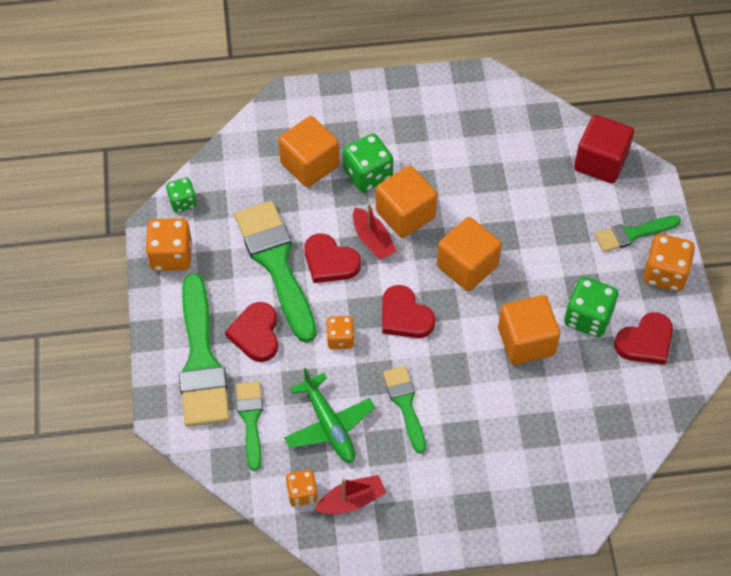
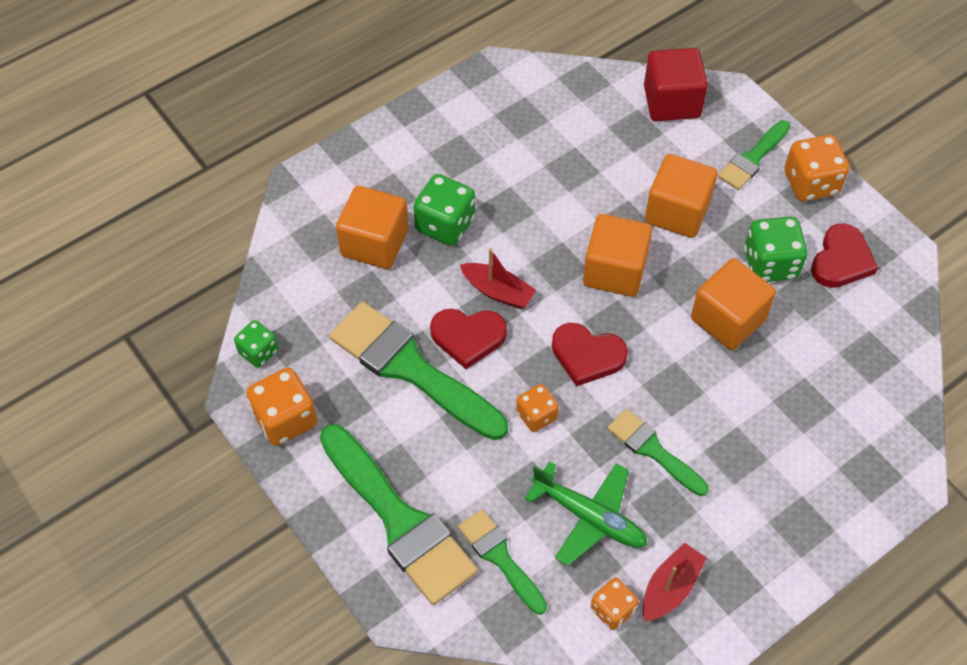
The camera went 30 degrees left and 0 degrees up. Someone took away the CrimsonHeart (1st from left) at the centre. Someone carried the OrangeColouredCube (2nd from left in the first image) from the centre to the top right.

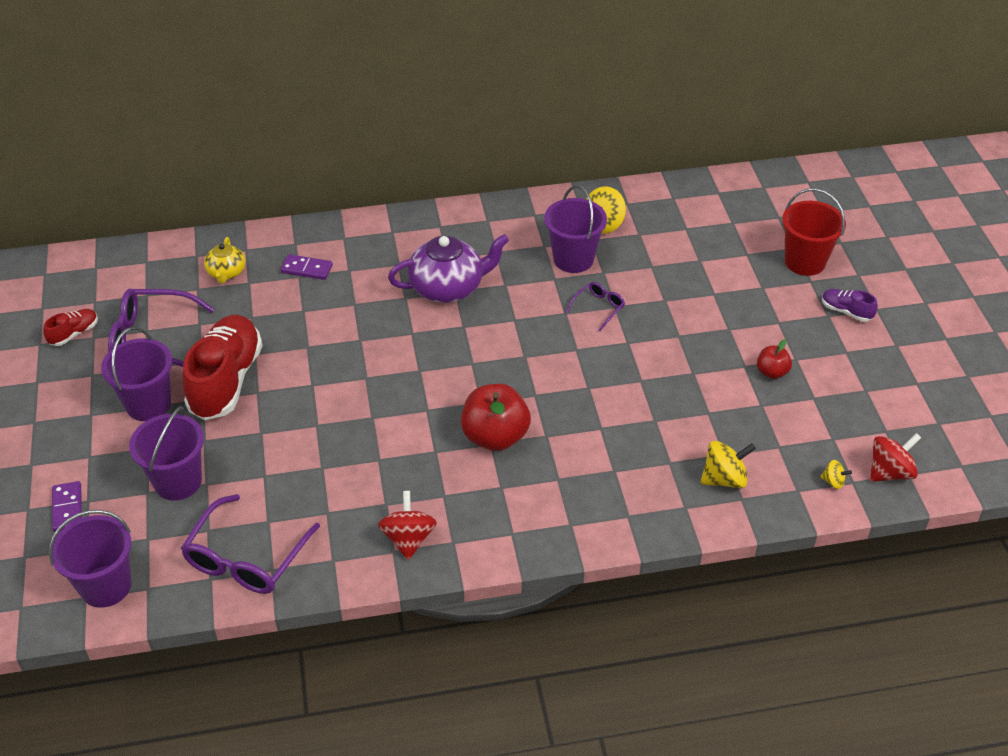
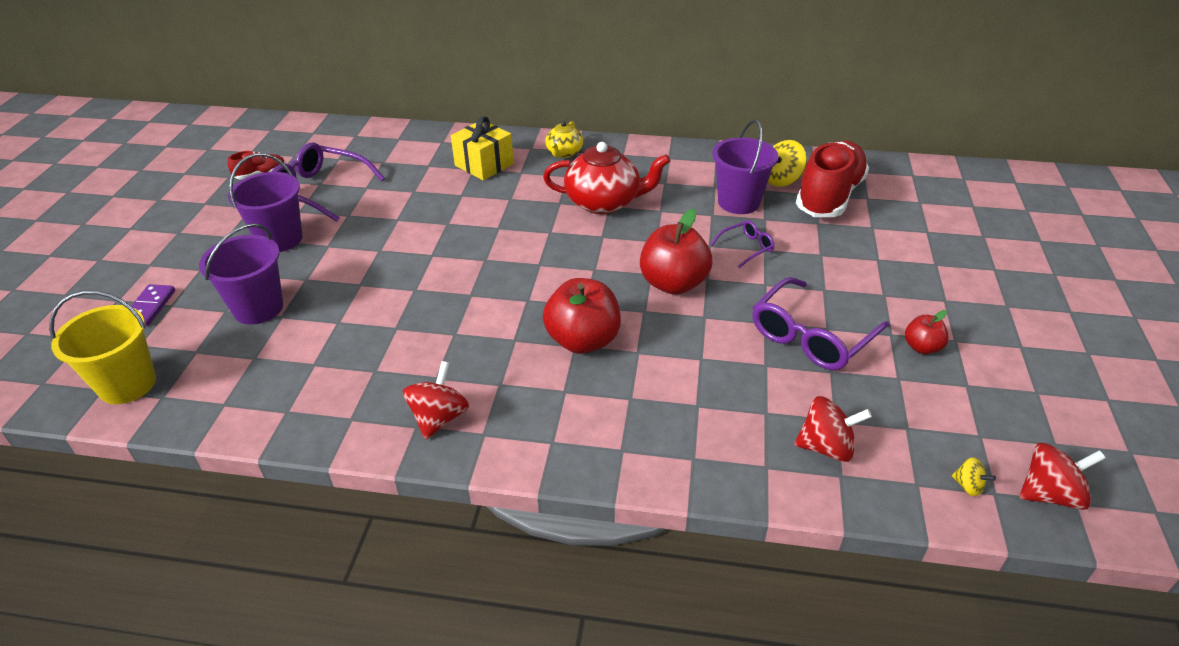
The camera went 20 degrees right and 5 degrees down. Someone repainted the PurpleBucket (1st from left) at the bottom left, which became the YellowBucket at the middle left. Someone carried the PurpleEyeglasses (2nd from left in the first image) from the bottom left to the middle right. Someone carried the CrimsonShoe (2nd from left) from the middle left to the top right. Someone carried the YellowChinaTeapot from the middle left to the top centre. Someone swapped the PurpleDominoPiece (2nd from left) at the middle left for the YellowPresent at the top centre. Someone repainted the PurpleChinaTeapot at the centre, which became the CrimsonChinaTeapot at the top centre. Someone repainted the YellowWhirligig (2nd from left) at the middle right, which became the CrimsonWhirligig (2nd from left) at the middle right. Someone took away the CrimsonBucket at the top right. Someone took away the PurpleShoe at the middle right. Someone put down the CrimsonAppleFruit (2nd from left) at the centre.

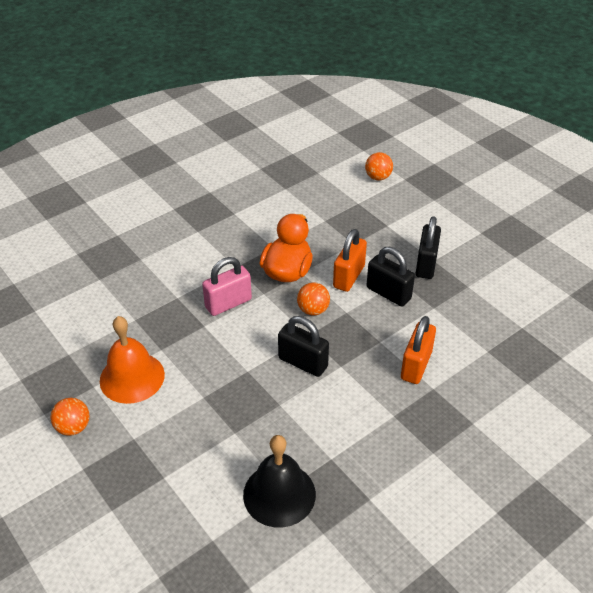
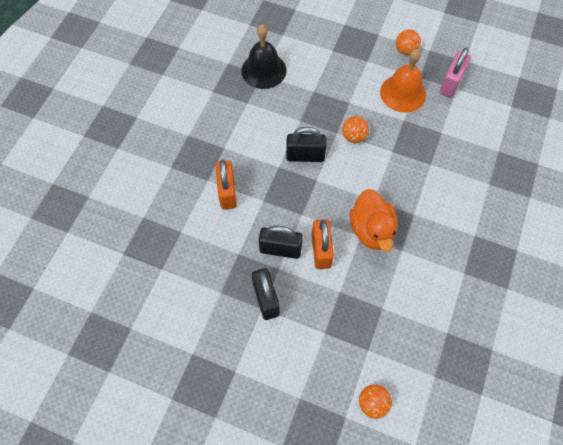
The camera went 150 degrees right and 20 degrees up. Someone carried the RosePinkPadlock from the centre to the top right. Someone carried the OrangeColouredPlayBall (2nd from left in the first image) from the centre to the top centre.

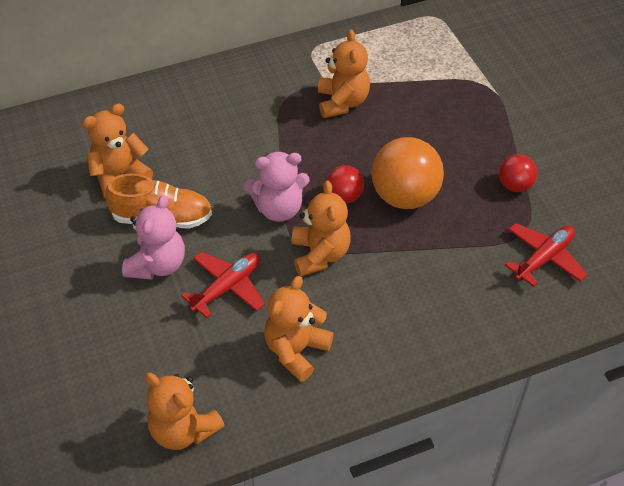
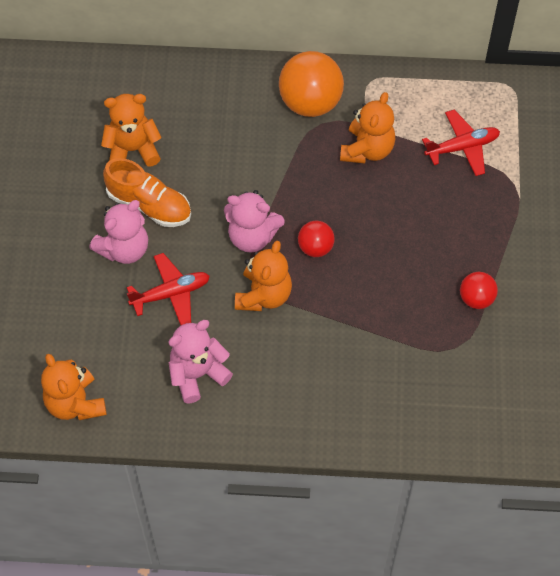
The camera went 25 degrees right and 10 degrees up. Someone repainted the OrangeColouredTeddy (3rd from left) at the bottom centre, which became the RosePinkTeddy (2nd from left) at the centre. Someone carried the OrangeColouredPlayBall from the centre to the top centre. Someone carried the CrimsonToyPlane (2nd from left) from the middle right to the top right.

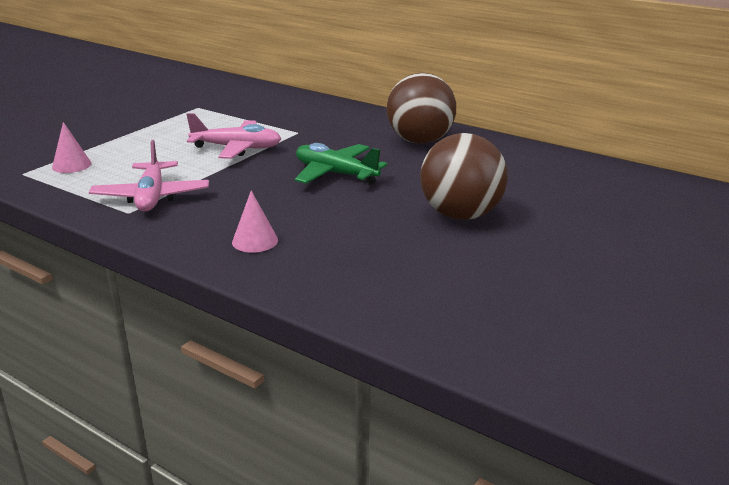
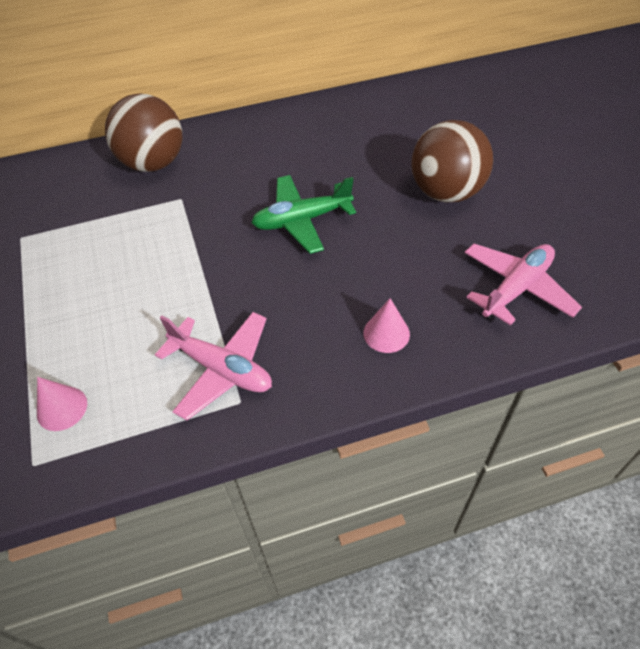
The camera went 50 degrees left and 25 degrees up. Someone carried the RosePinkToyPlane (2nd from left) from the top left to the middle right. Someone carried the DarkBrownPlayBall (1st from left) from the top centre to the top left.

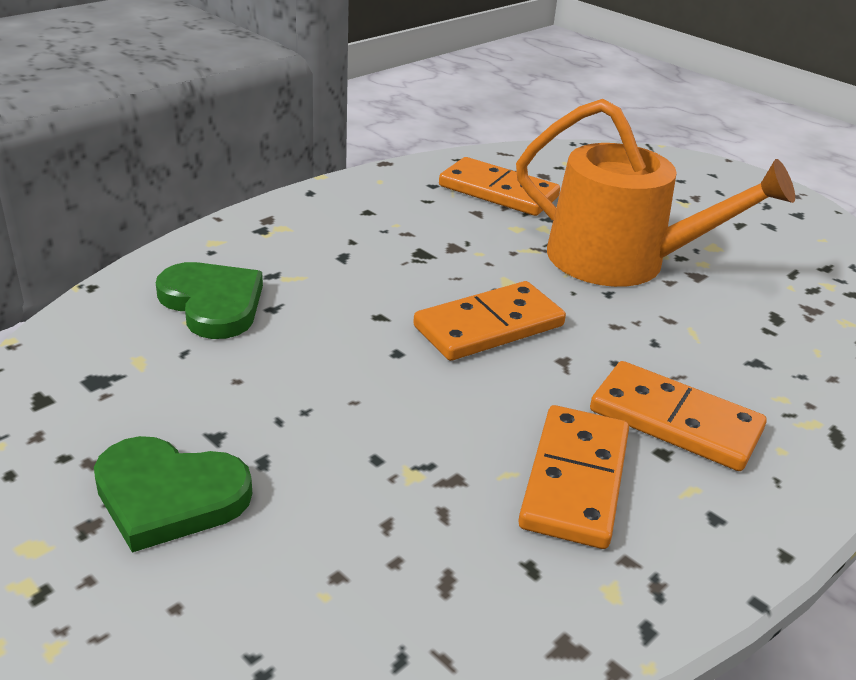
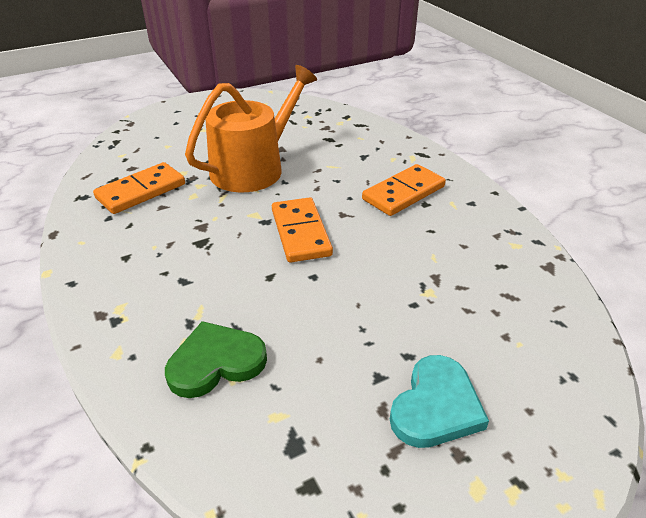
The camera went 70 degrees left and 5 degrees up. Someone repainted the LeafGreenHeart (1st from left) at the bottom left, which became the TurquoiseHeart at the bottom right. Someone took away the OrangeColouredDominoPiece (3rd from left) at the bottom right.

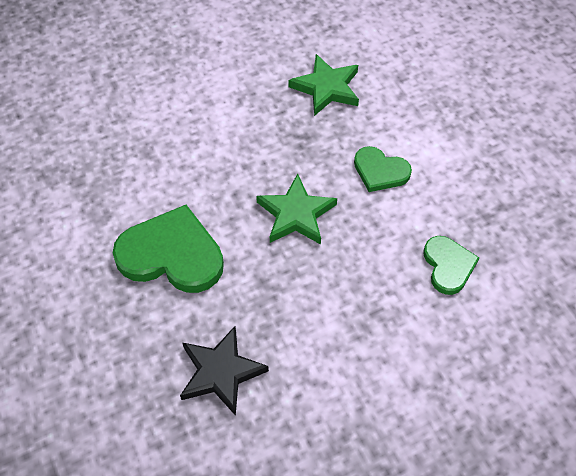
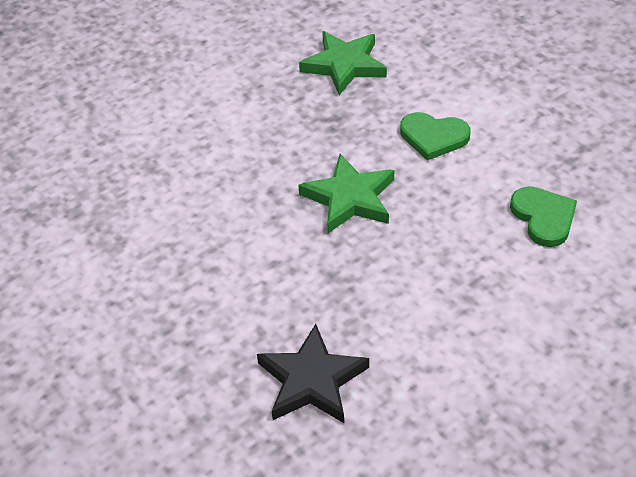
The camera went 10 degrees left and 10 degrees down. Someone took away the LeafGreenHeart (1st from left) at the middle left.

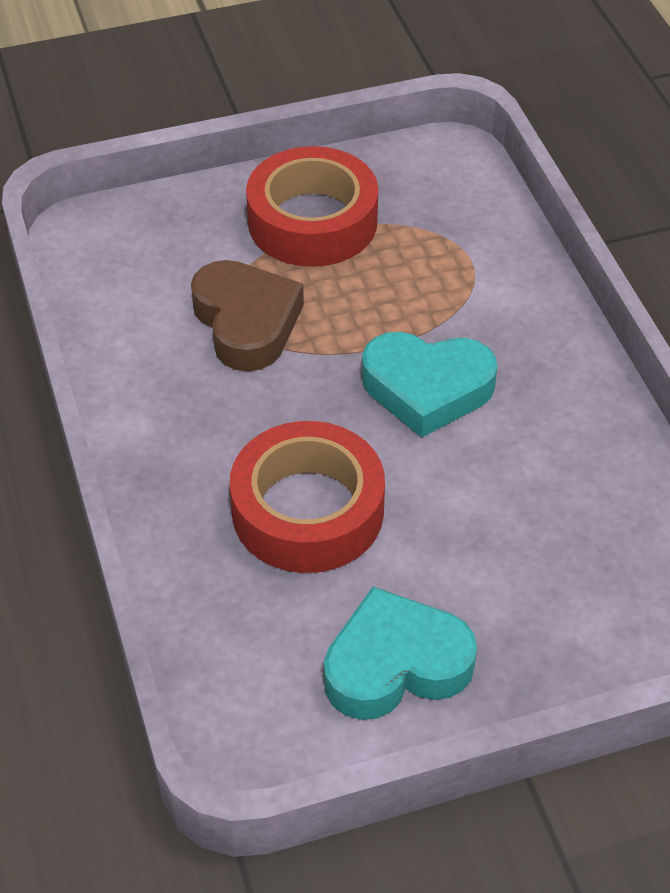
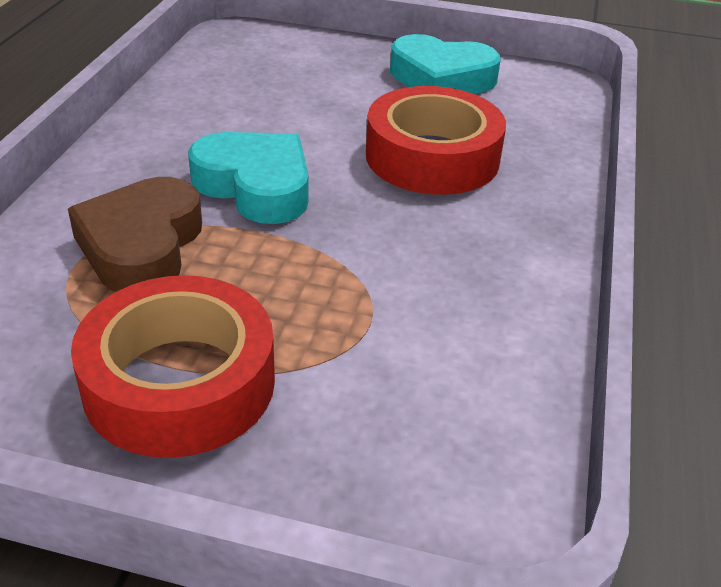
The camera went 150 degrees left and 10 degrees down. Someone carried the DarkBrownHeart from the centre to the middle left.

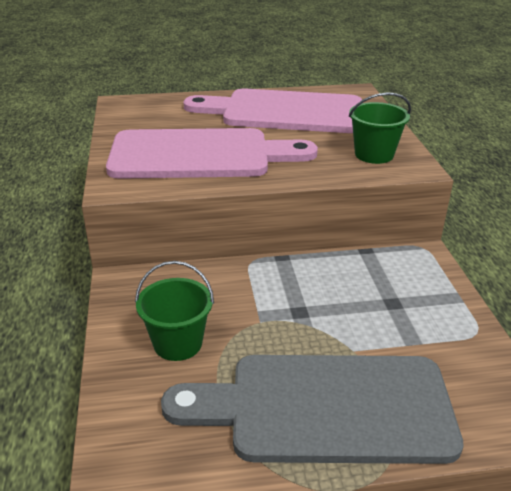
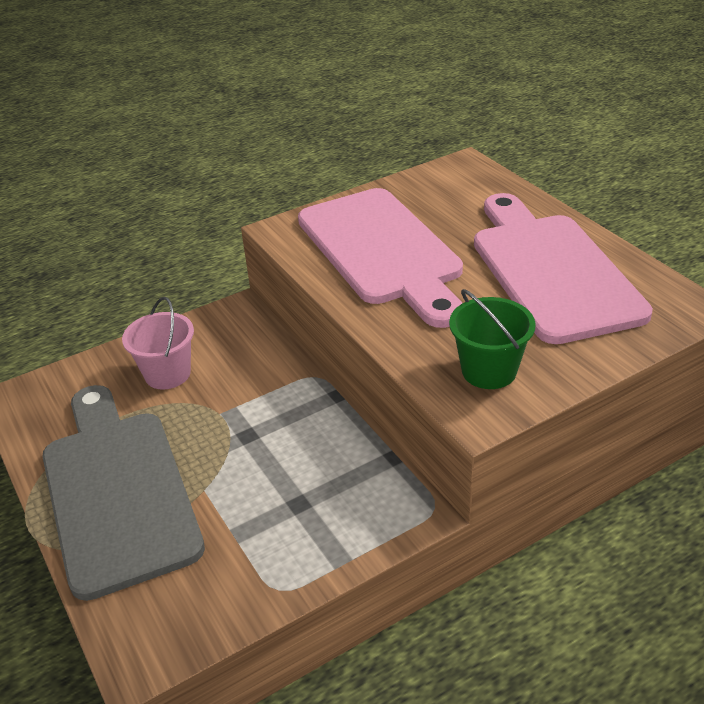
The camera went 70 degrees right and 5 degrees up. Someone repainted the LeafGreenBucket (1st from left) at the centre, which became the RosePinkBucket at the middle left.

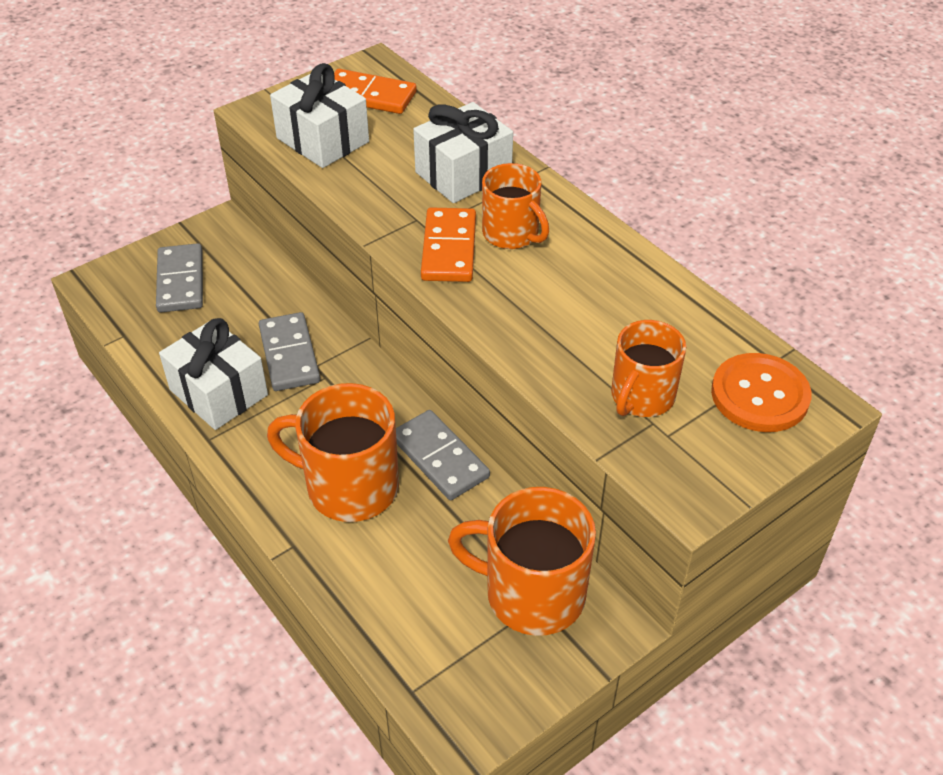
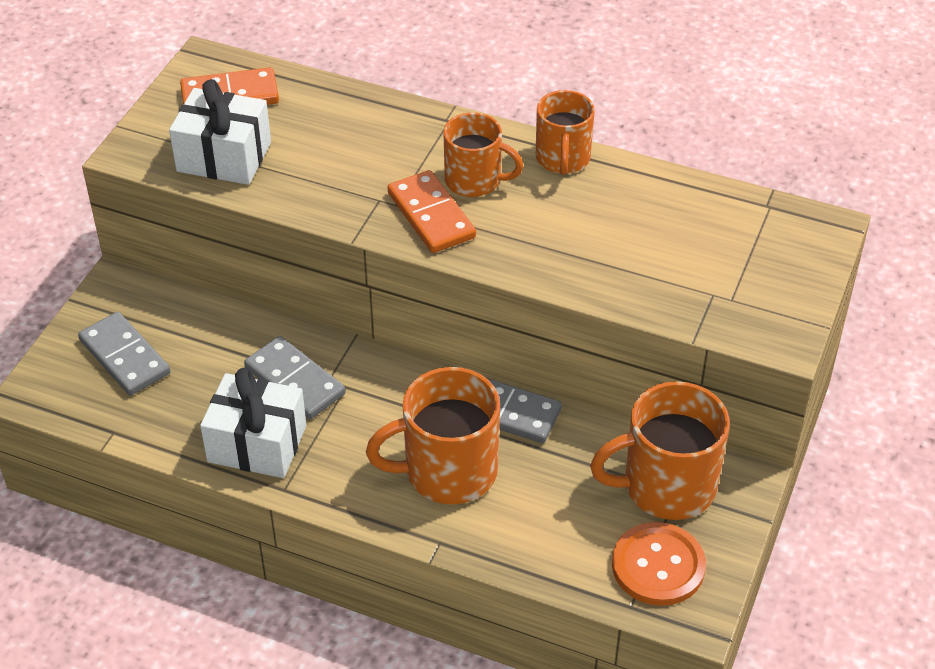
The camera went 30 degrees left and 0 degrees up. Someone took away the SnowWhitePresent (3rd from left) at the top centre. Someone carried the OrangeColouredMug (4th from left in the first image) from the middle right to the top centre. Someone carried the OrangeColouredShirtButton from the middle right to the bottom right.

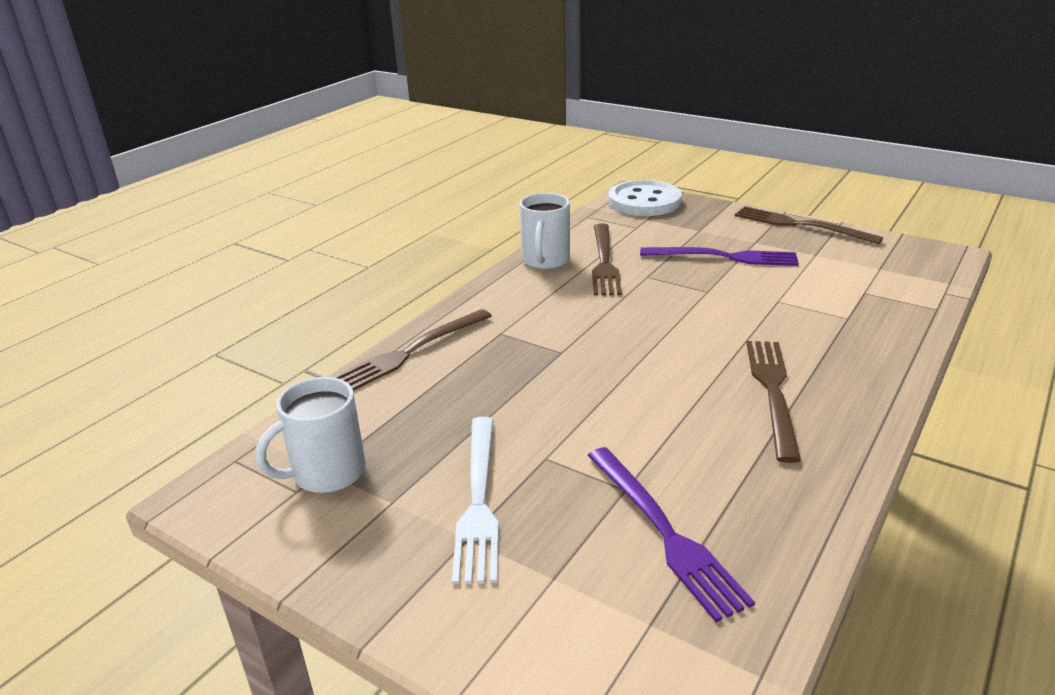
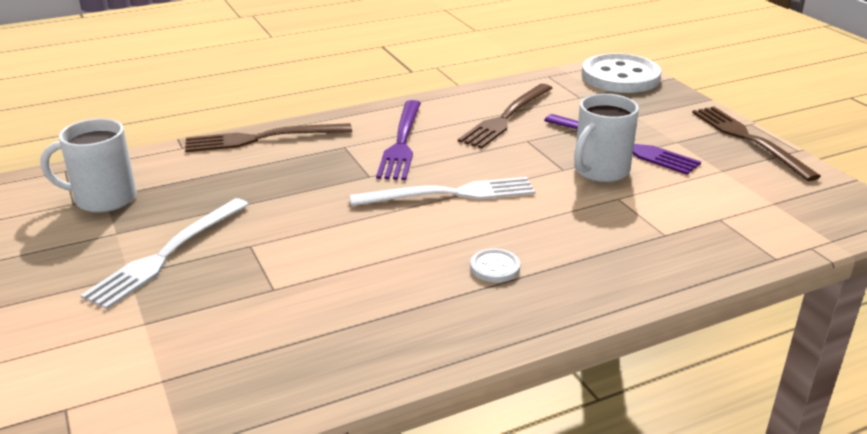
The camera went 30 degrees right and 0 degrees up. Someone carried the SnowWhiteMug (2nd from left) from the top centre to the top right. Someone carried the PurpleDinnerFork (1st from left) from the bottom centre to the top centre. Someone swapped the DarkBrownDinnerFork (3rd from left) at the middle right for the SnowWhiteShirtButton (1st from left) at the centre. Someone put down the SnowWhiteDinnerFork (2nd from left) at the centre.

